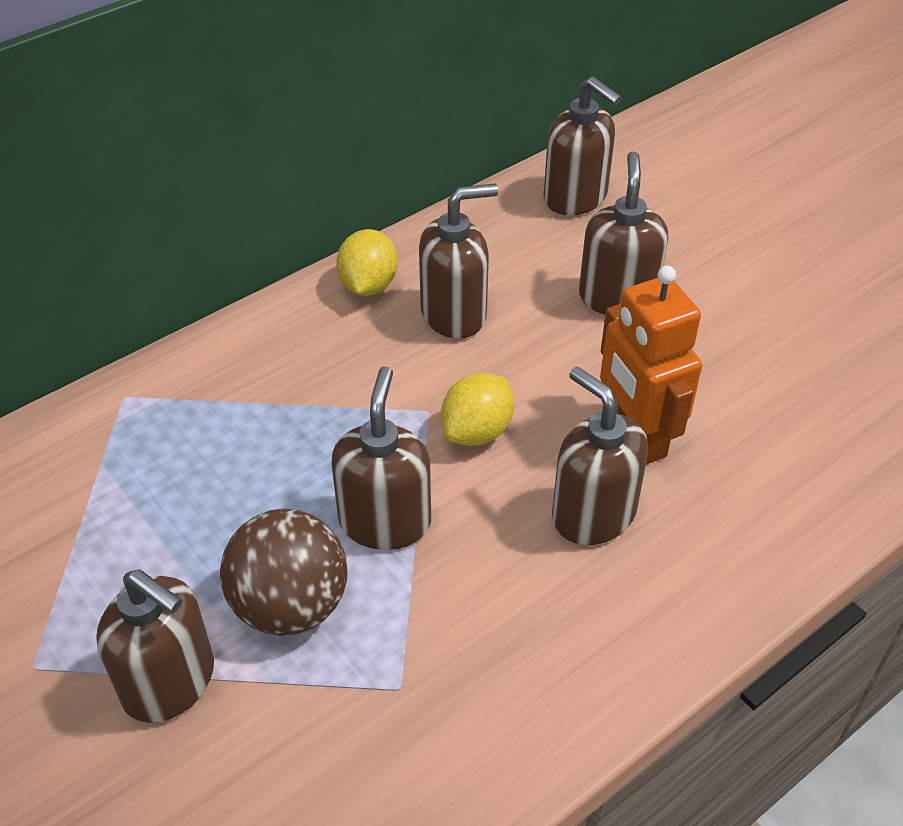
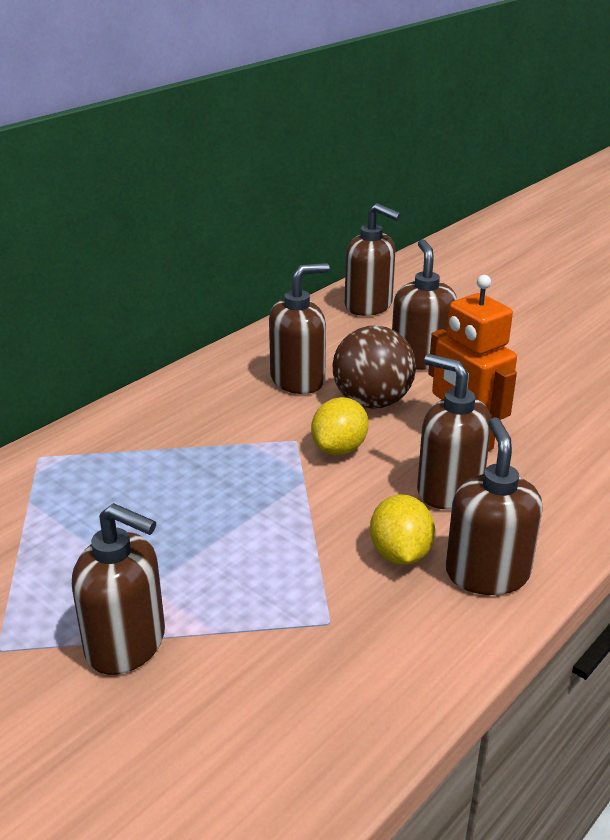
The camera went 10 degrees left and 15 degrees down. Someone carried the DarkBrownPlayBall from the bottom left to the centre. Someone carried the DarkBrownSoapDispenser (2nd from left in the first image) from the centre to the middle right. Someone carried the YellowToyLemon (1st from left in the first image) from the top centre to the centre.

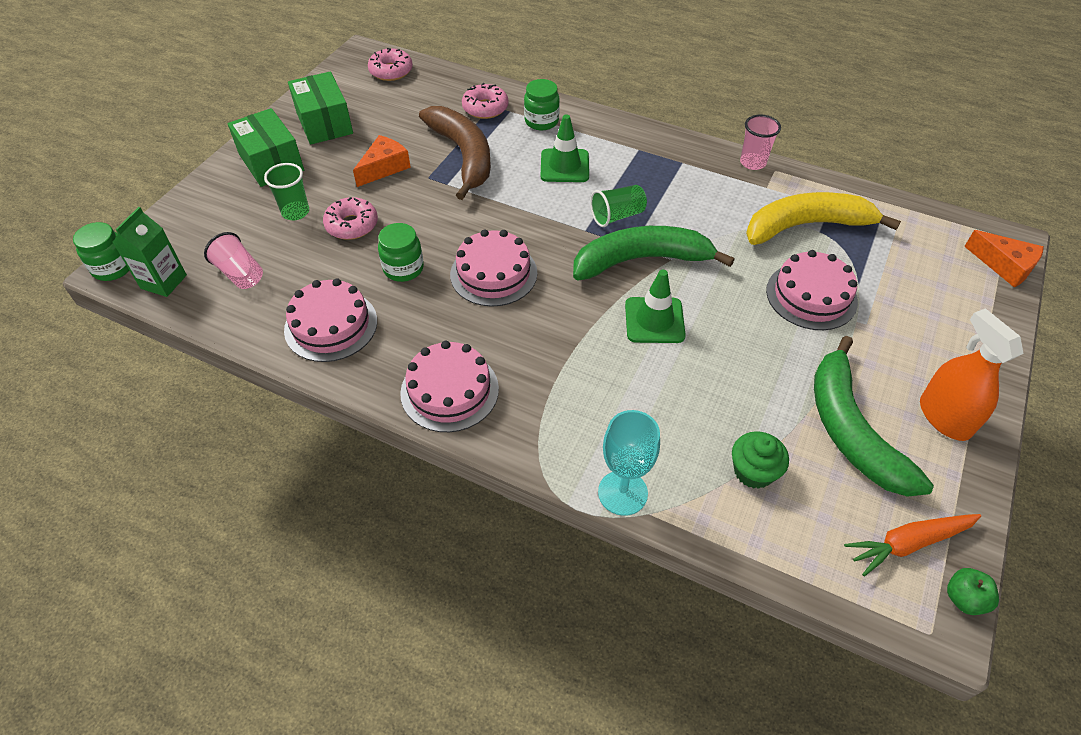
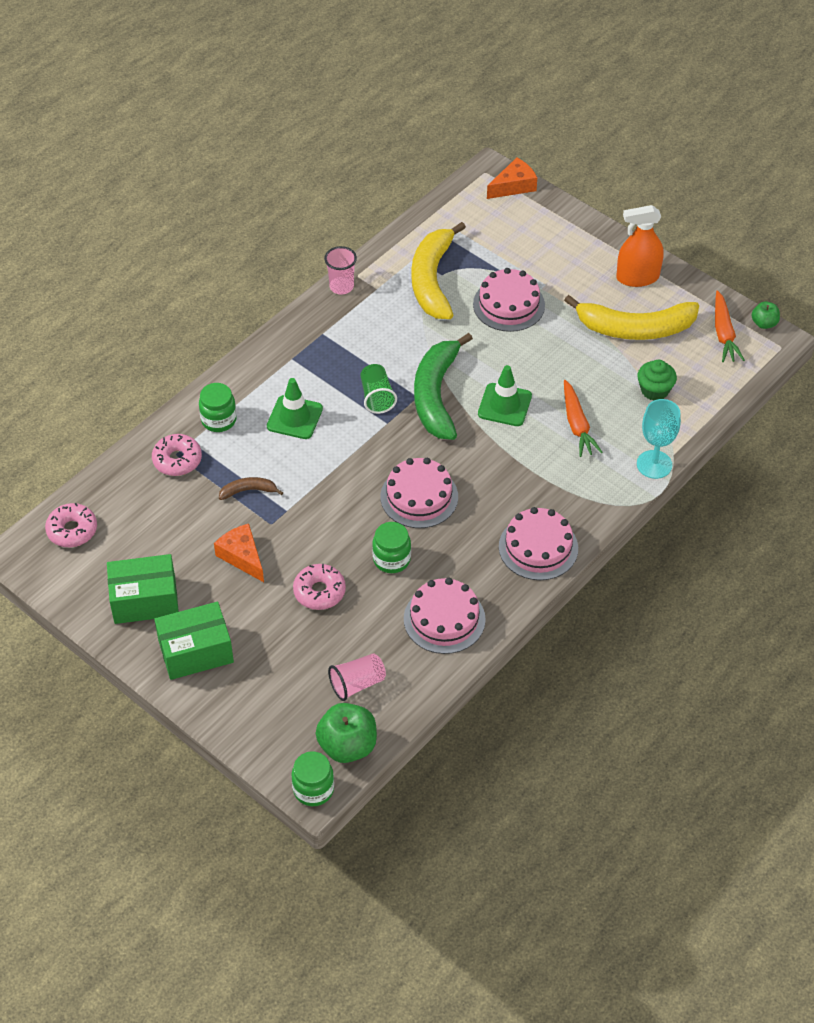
The camera went 75 degrees left and 0 degrees up. Someone swapped the LeafGreenJuiceCarton at the middle left for the LeafGreenAppleFruit (1st from left) at the bottom centre. Someone took away the LeafGreenTumbler (1st from left) at the top left. Someone scaled the DarkBrownBananaFruit at the top centre by 0.45. Someone repainted the LeafGreenBananaFruit (2nd from left) at the middle right, which became the YellowBananaFruit (2nd from left) at the top right. Someone put down the OrangeColouredCarrot (1st from left) at the middle right.

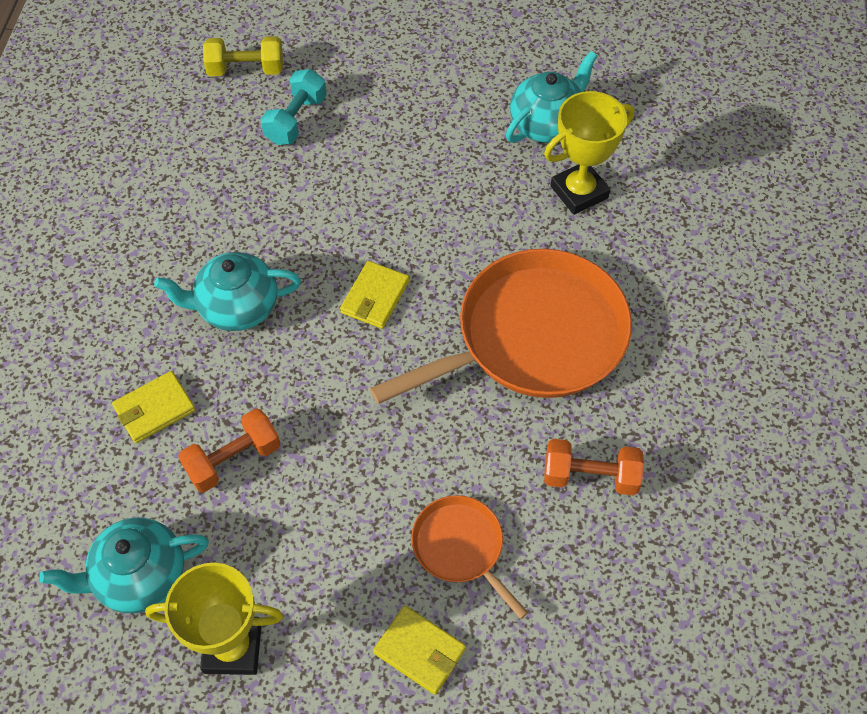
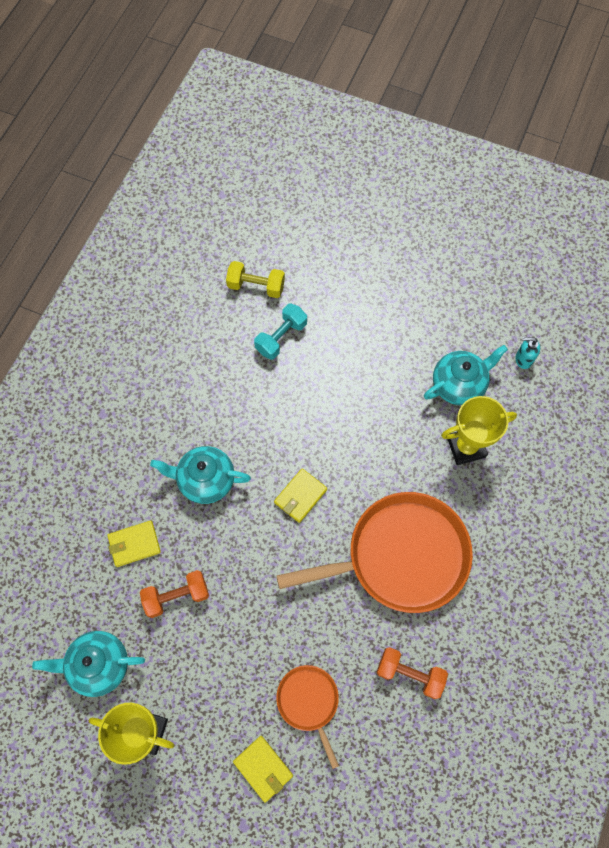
The camera went 15 degrees right and 10 degrees up. Someone put down the TurquoiseSoapDispenser at the middle right.

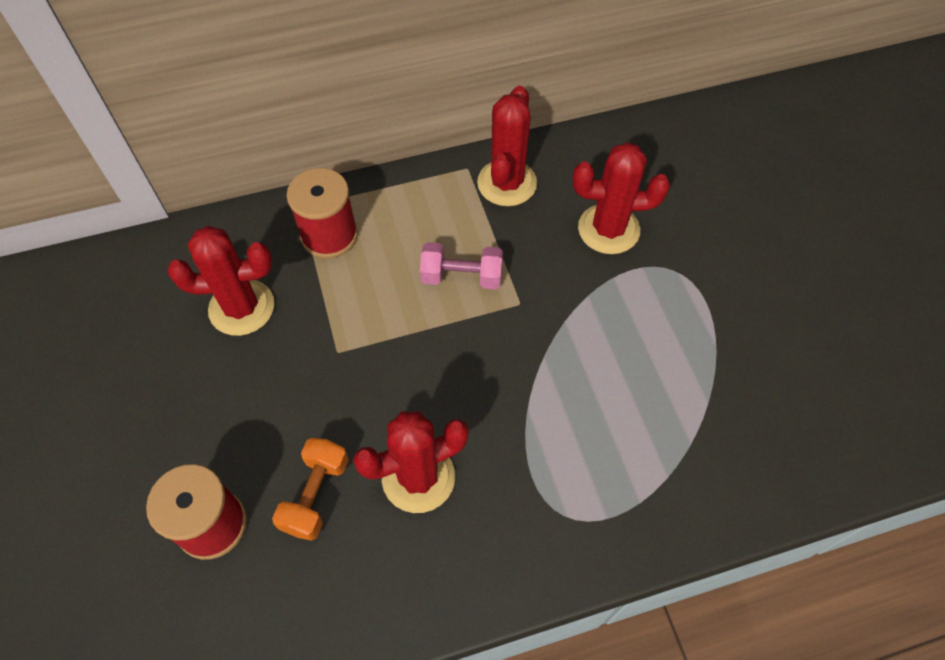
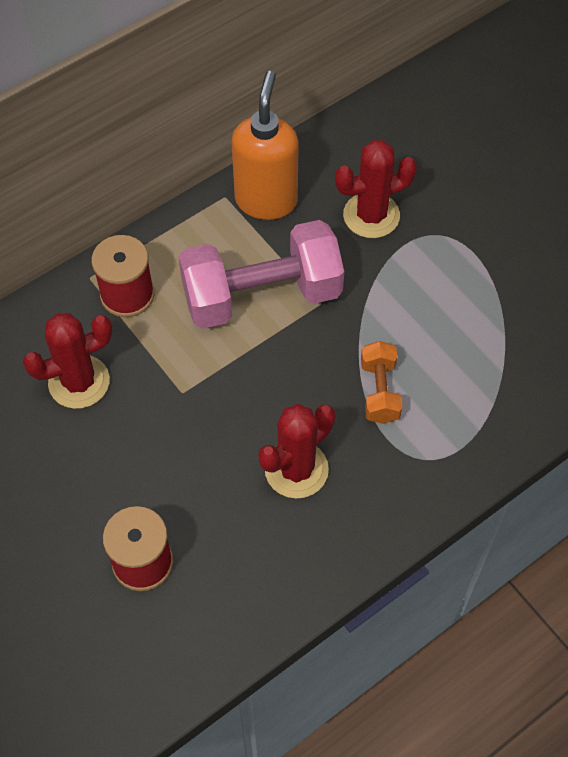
The camera went 20 degrees left and 0 degrees up. Someone carried the OrangeColouredFreeWeight from the bottom left to the middle right. Someone scaled the RosePinkFreeWeight at the centre by 2.09. Someone swapped the CrimsonPricklyPlant (3rd from left) at the top centre for the OrangeColouredSoapDispenser at the top centre.

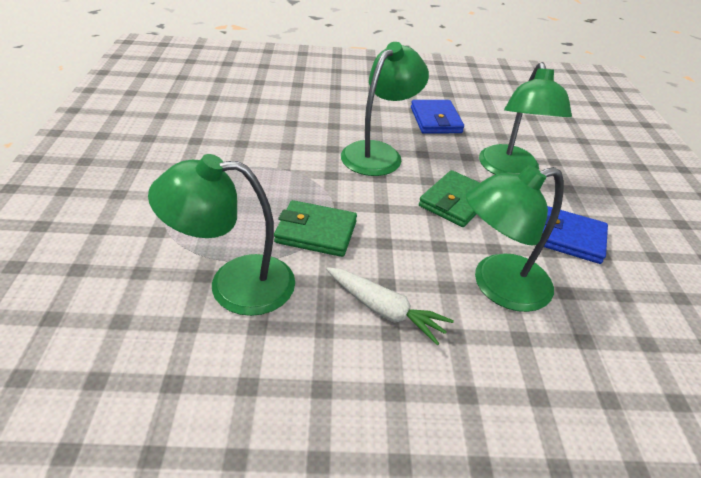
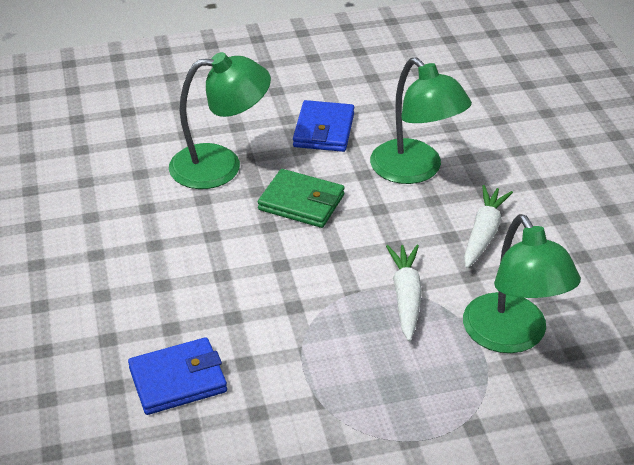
The camera went 100 degrees left and 0 degrees up. Someone swapped the LeafGreenBillfold (1st from left) at the centre for the SnowWhiteCarrot (1st from left) at the centre. Someone took away the LeafGreenReadingLamp (2nd from left) at the top centre. Someone carried the RoyalBlueBillfold (1st from left) from the top centre to the bottom left.

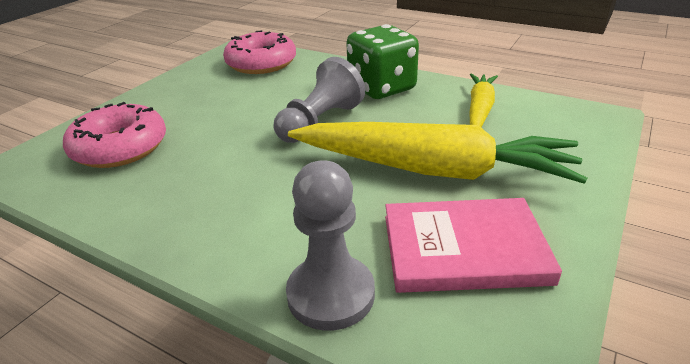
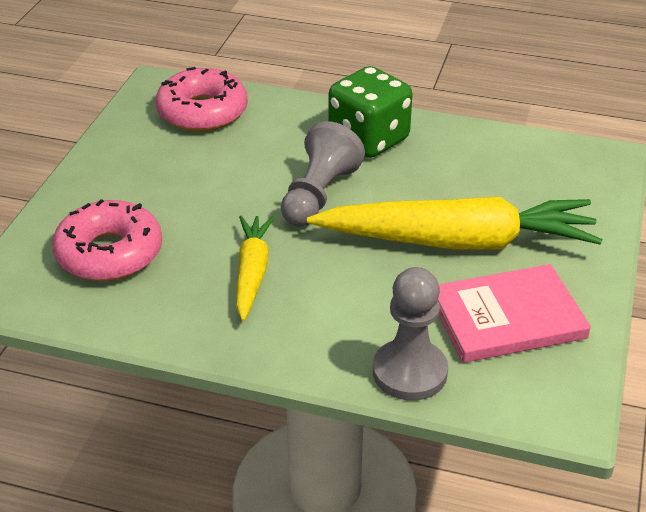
The camera went 15 degrees left and 5 degrees up. Someone carried the YellowCarrot (2nd from left in the first image) from the top right to the centre.

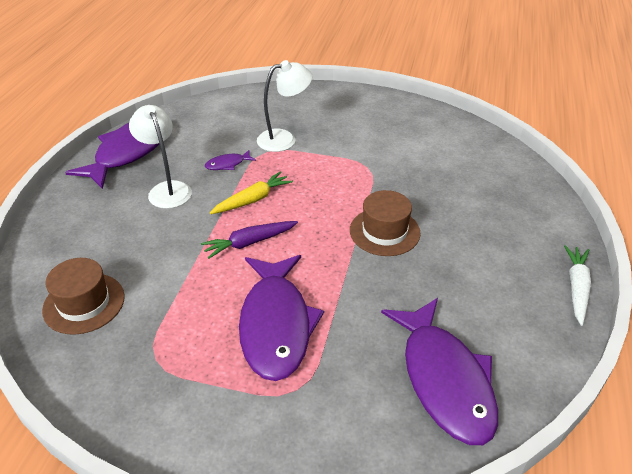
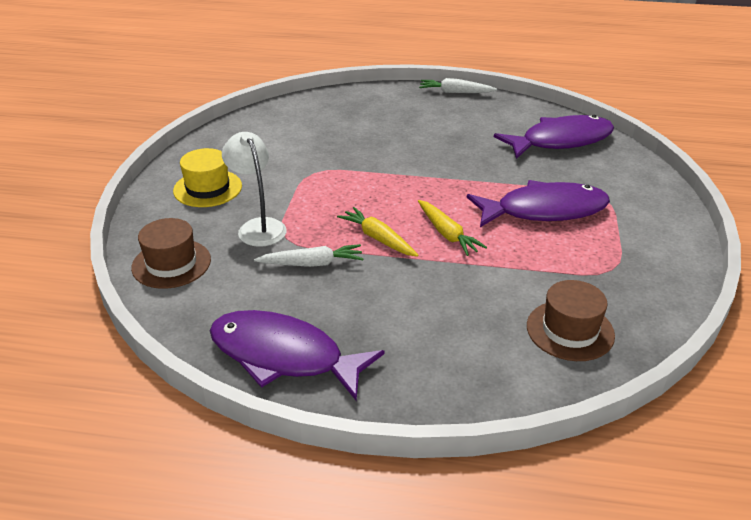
The camera went 95 degrees left and 5 degrees down. Someone took away the SnowWhiteReadingLamp (1st from left) at the top left. Someone repainted the PurpleCarrot at the centre, which became the YellowCarrot (2nd from left) at the centre. Someone swapped the PurpleFish (2nd from left) at the centre for the SnowWhiteCarrot (1st from left) at the centre. Someone carried the DarkBrownTopHat (2nd from left in the first image) from the centre to the middle left. Someone put down the YellowTopHat at the middle left.

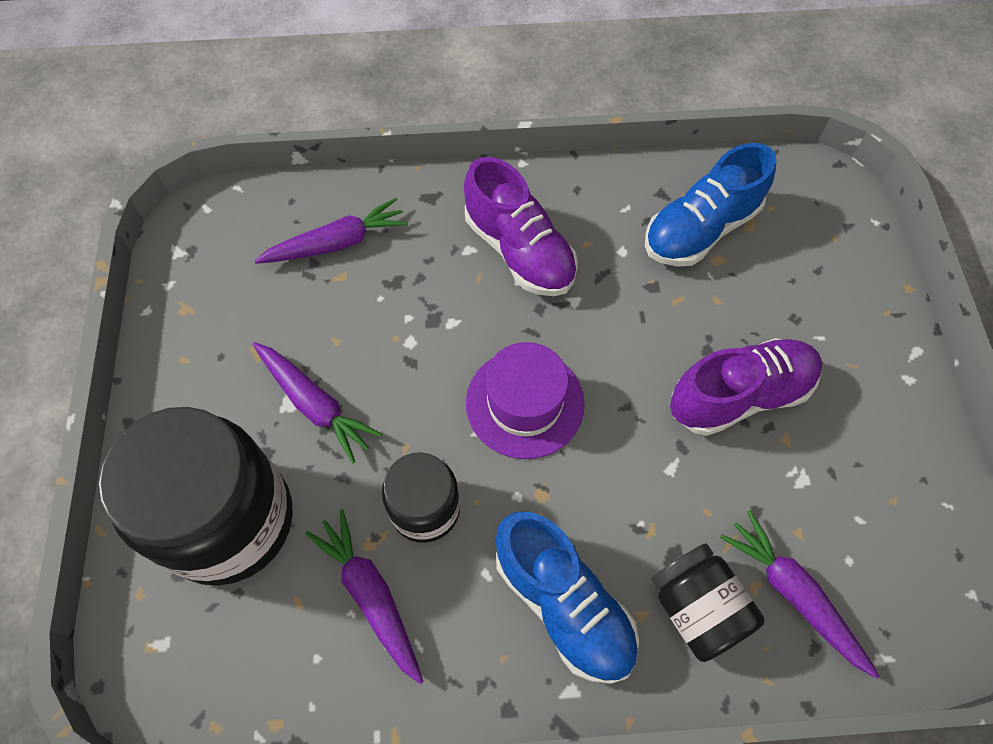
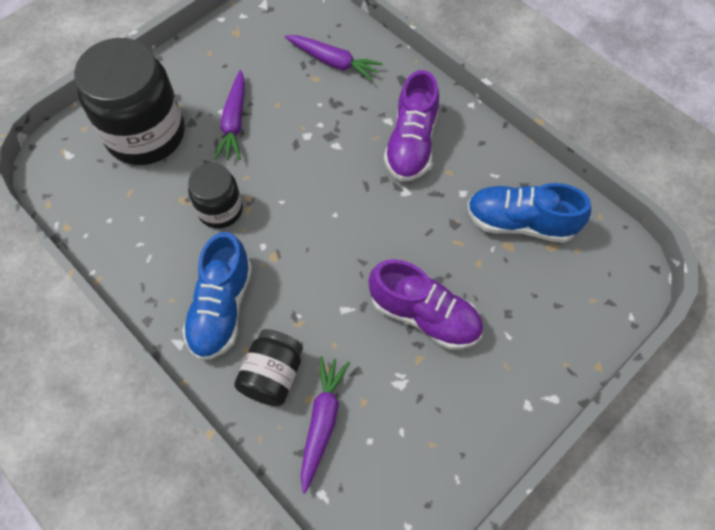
The camera went 50 degrees right and 0 degrees up. Someone took away the PurpleCarrot (3rd from left) at the bottom centre. Someone took away the PurpleTopHat at the centre.

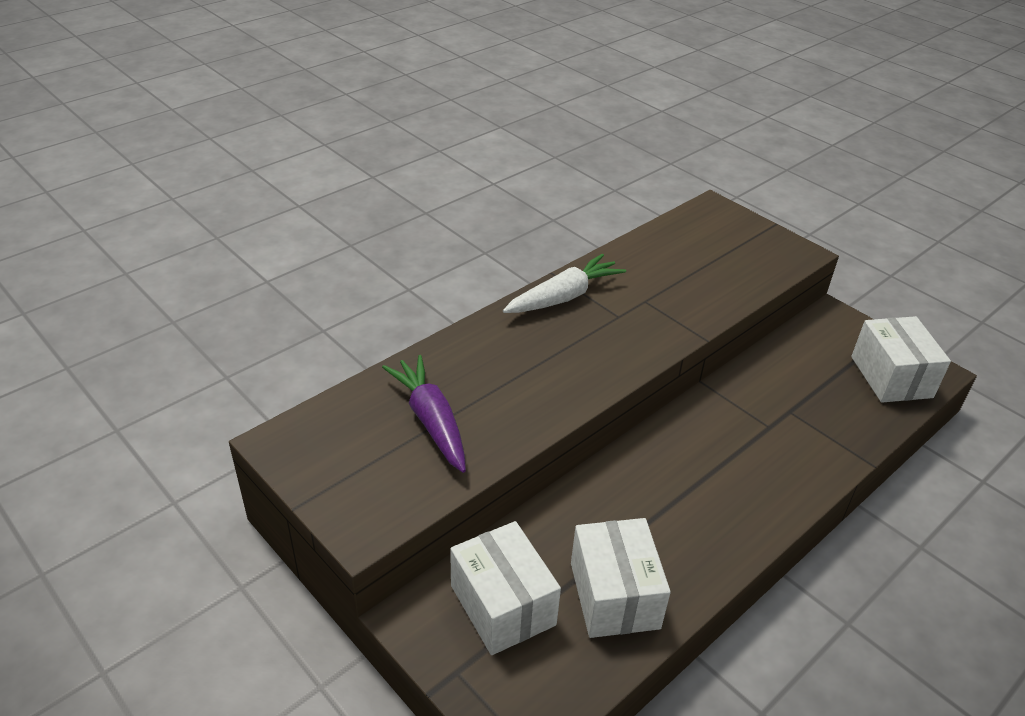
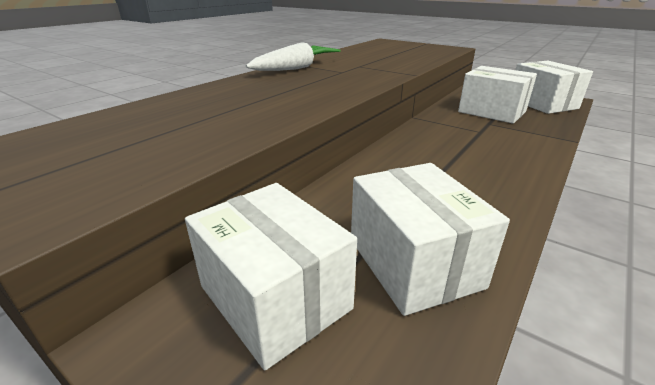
The camera went 10 degrees left and 10 degrees down. Someone took away the PurpleCarrot at the centre. Someone put down the SnowWhiteBox (3rd from left) at the top right.

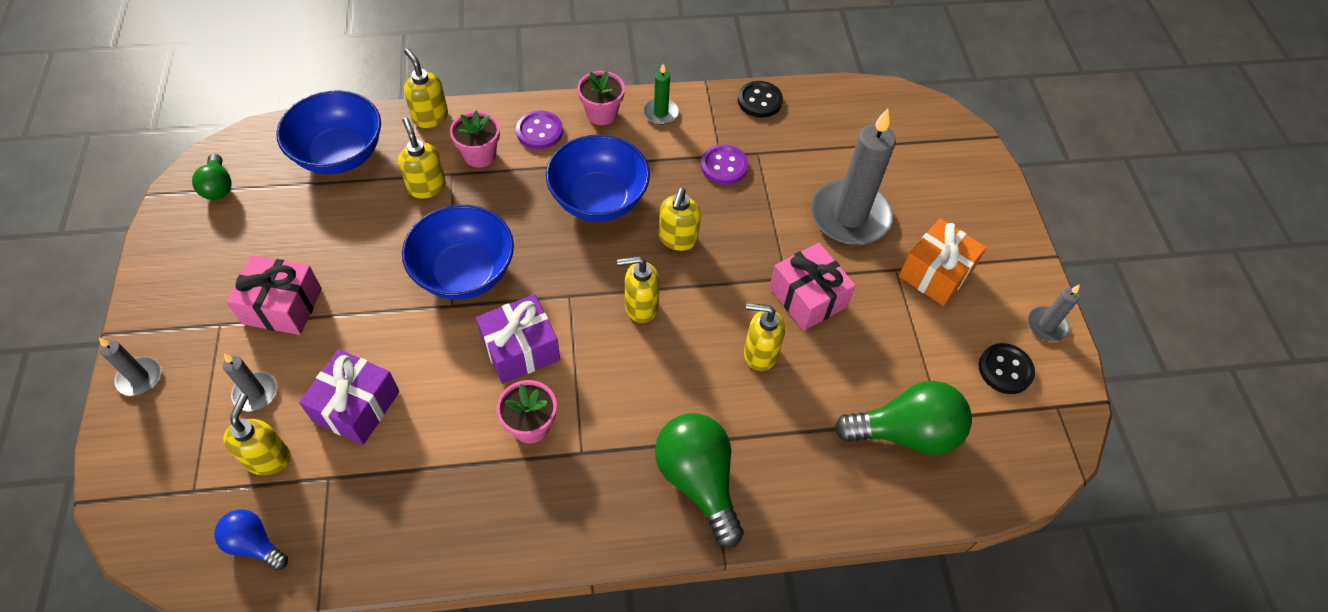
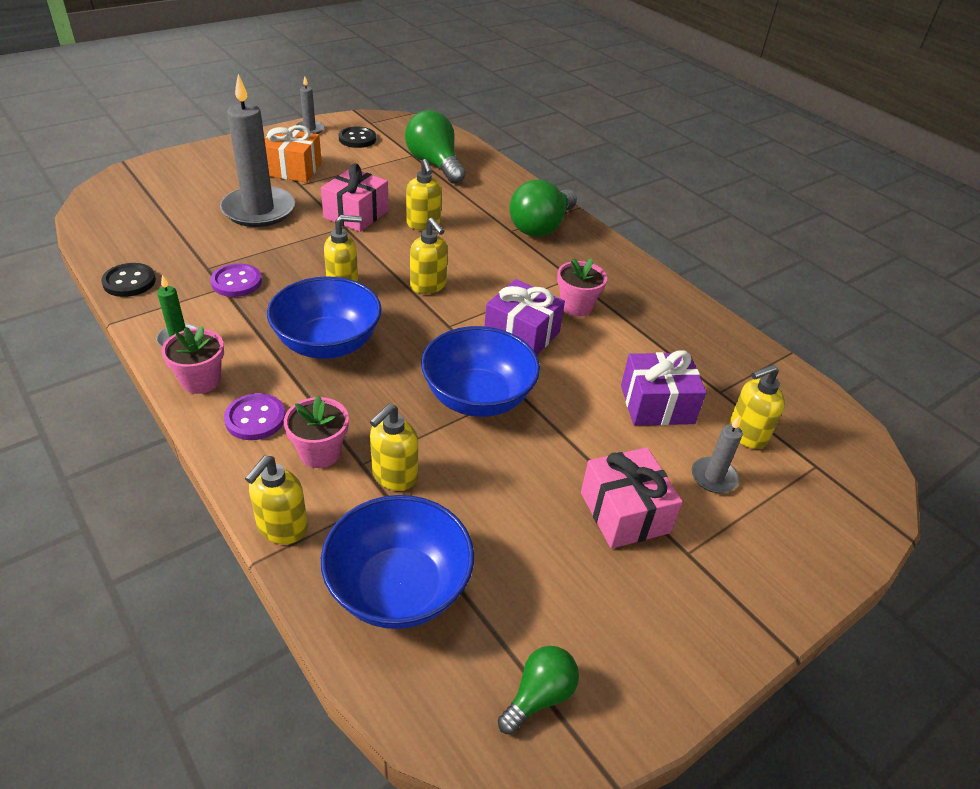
The camera went 120 degrees left and 15 degrees down. Someone took away the AshGreyWaxCandle (1st from left) at the middle left. Someone took away the RoyalBlueLightBulb at the bottom left.

